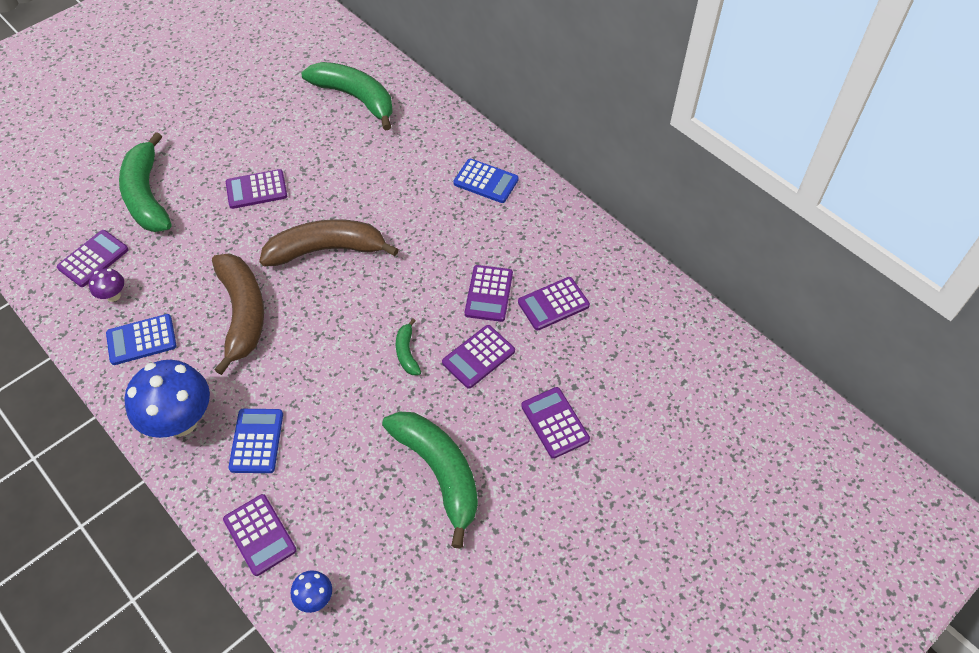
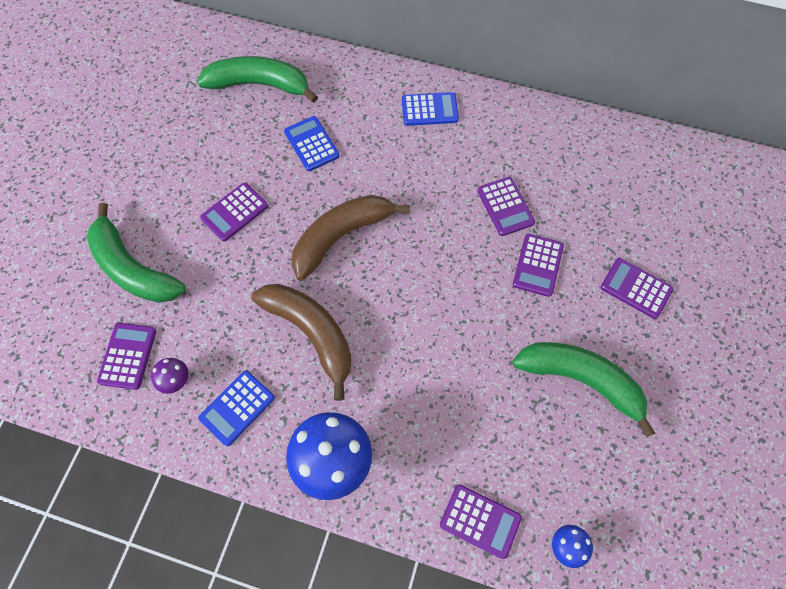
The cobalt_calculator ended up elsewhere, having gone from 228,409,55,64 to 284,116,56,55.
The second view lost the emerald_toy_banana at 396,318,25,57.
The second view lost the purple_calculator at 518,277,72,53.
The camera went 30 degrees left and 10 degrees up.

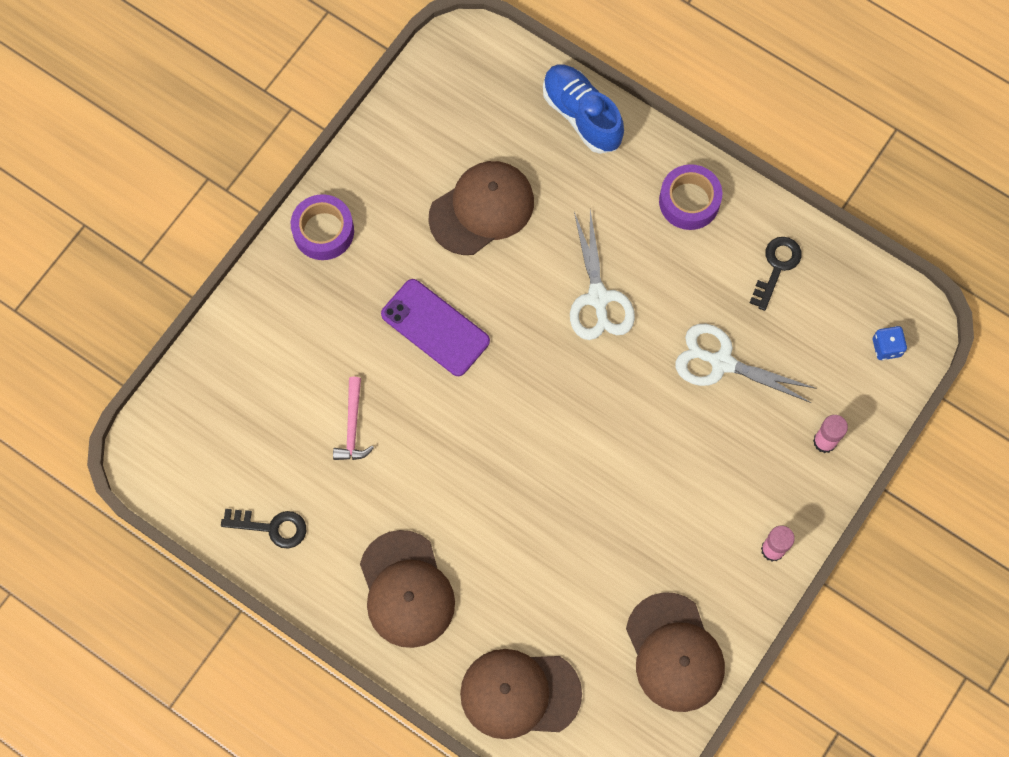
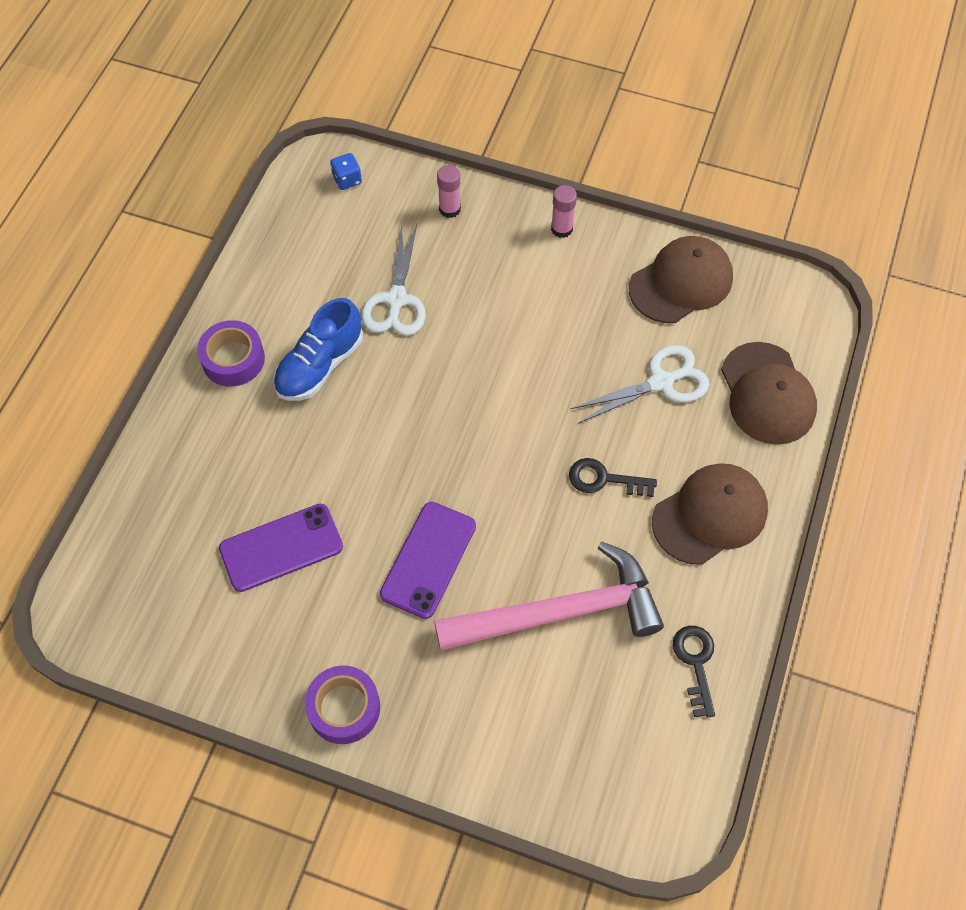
Where the brown_baseball_cap stood at 428,161,106,94, the purple_mobile_phone came to stand at 219,504,124,88.
The cobalt_sneaker ended up elsewhere, having gone from 543,64,81,90 to 273,298,90,103.
The size of the rose-pink_claw_hammer at 333,377,41,83 changed by a factor of 2.34.
The black_door_key ended up elsewhere, having gone from 749,237,53,74 to 569,458,88,39.
The white_pair_of_scissors ended up elsewhere, having gone from 570,210,65,130 to 570,345,140,79.
The camera went 105 degrees left and 10 degrees down.

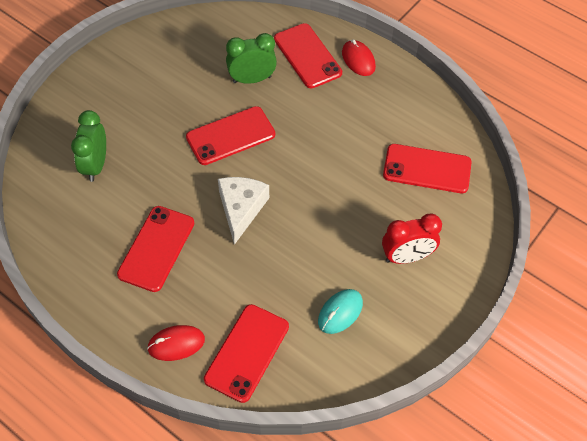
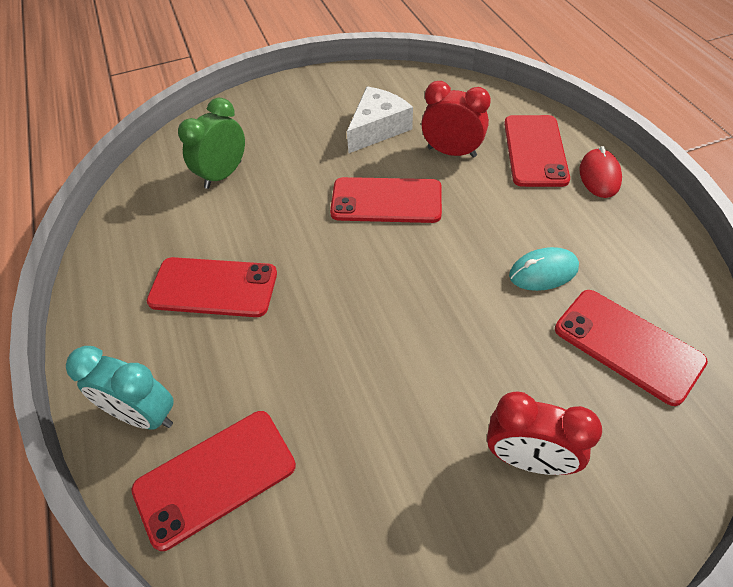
Where the red_PC_mouse stood at 147,325,58,36, the turquoise_clock came to stand at 66,346,108,84.
The red_mobile_phone at 117,206,77,86 ended up facing another way, 45 degrees clockwise from before.
The white_cheese ended up elsewhere, having gone from 218,177,51,68 to 347,86,66,67.
What was the emerald_clock at 226,33,51,51 turned into the red_clock at 421,81,70,77.
The turquoise_PC_mouse ended up elsewhere, having gone from 318,289,45,45 to 509,247,70,44.
The camera went 35 degrees right and 5 degrees down.

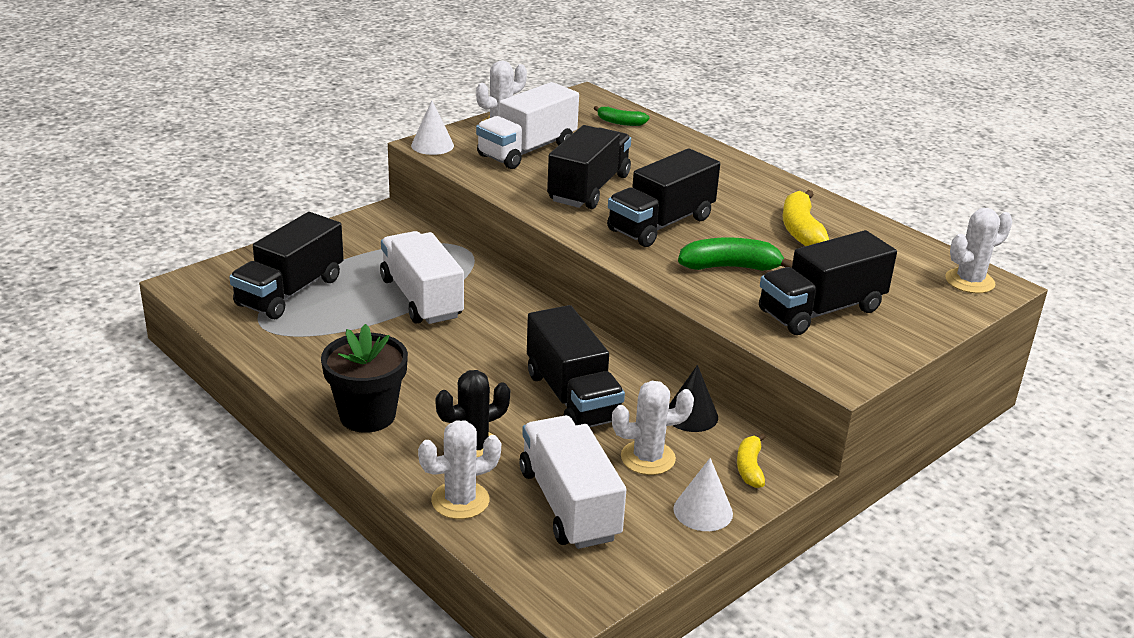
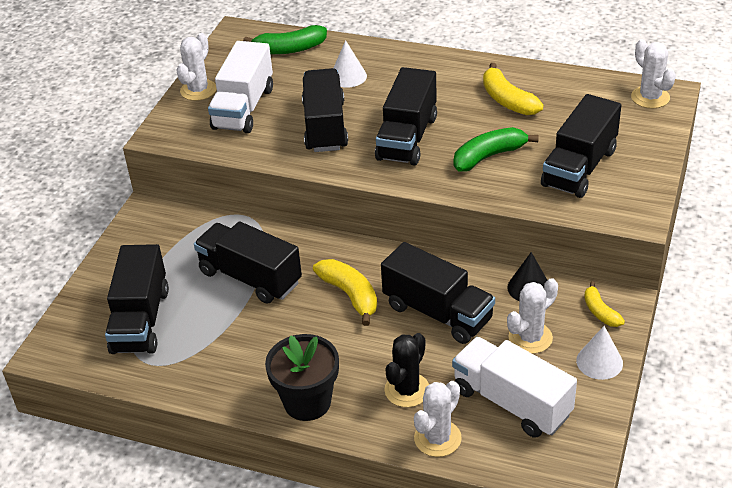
What was the white_truck at 380,231,84,93 turned into the black_truck at 194,221,108,83.
The size of the emerald_toy_banana at 594,106,56,20 changed by a factor of 1.62.
The second view gained the yellow_toy_banana at 313,259,64,67.
The white_solid_cone ended up elsewhere, having gone from 411,100,43,55 to 334,40,33,48.
The white_prickly_plant at 945,208,68,85 ended up facing another way, 60 degrees counterclockwise from before.
The camera went 25 degrees left and 10 degrees up.

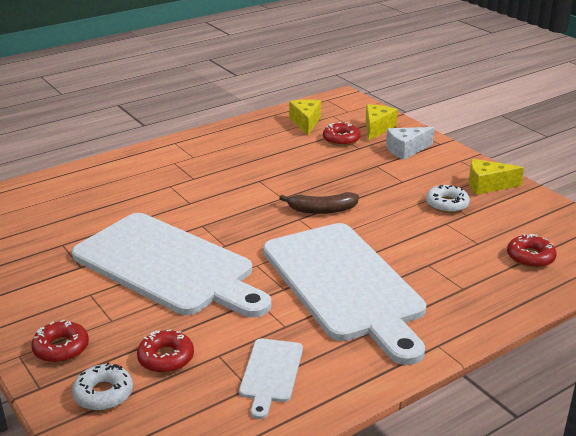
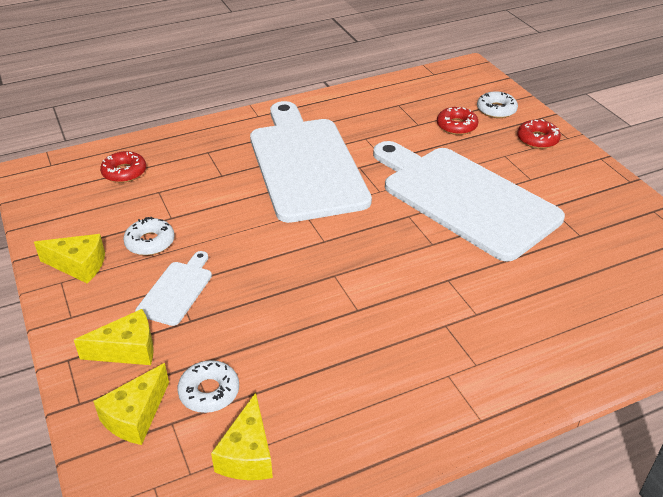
What was the white_cheese at 386,127,48,33 turned into the yellow_cheese at 74,309,80,56.
The white_cutting_board ended up elsewhere, having gone from 239,339,64,80 to 135,251,77,75.
What was the red_glazed_donut at 323,122,38,24 turned into the white_glazed_donut at 177,360,62,53.
The second view lost the brown_toy_banana at 279,192,80,22.
The camera went 170 degrees left and 10 degrees up.

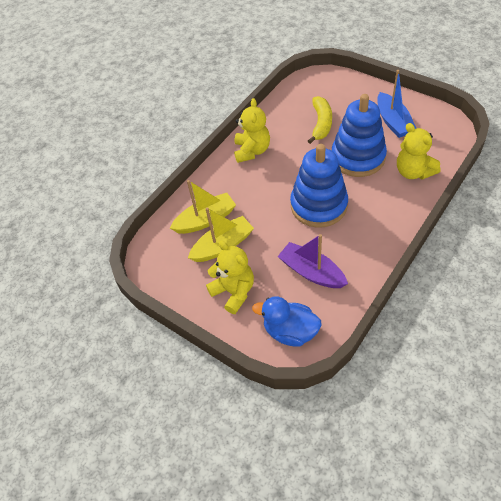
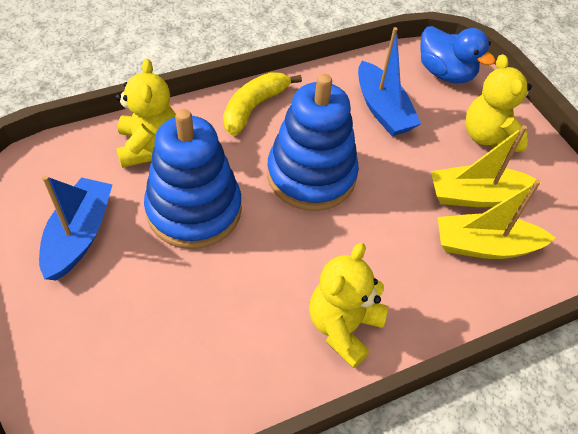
The yellow_toy_banana ended up elsewhere, having gone from 308,96,24,48 to 223,72,79,64.
What was the purple_boat at 278,234,70,54 turned into the cobalt_boat at 358,27,63,109.
The camera went 160 degrees left and 0 degrees up.

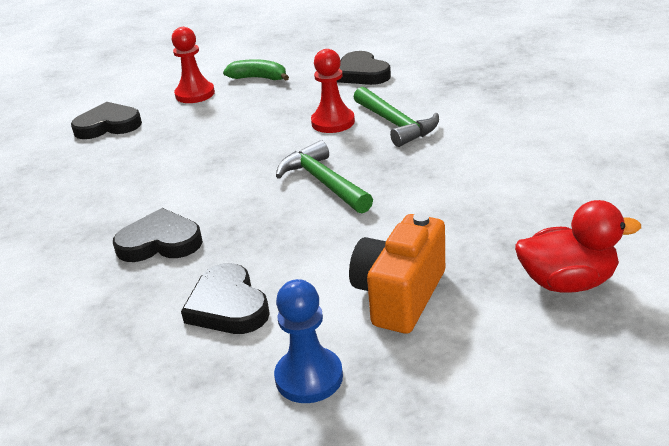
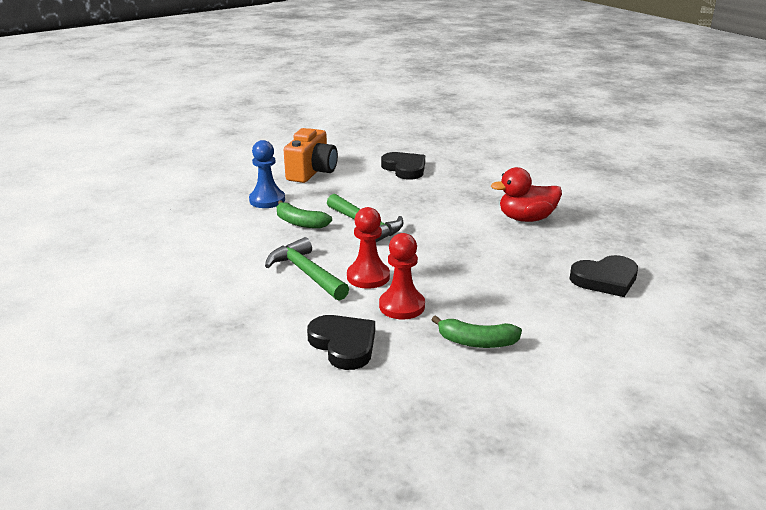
The cobalt_pawn ended up elsewhere, having gone from 274,279,69,124 to 249,140,36,68.
The second view gained the emerald_toy_banana at 277,200,55,29.
The red_pawn ended up elsewhere, having gone from 172,27,43,76 to 379,233,46,86.
The red_toy_duck ended up elsewhere, having gone from 515,200,126,93 to 491,167,71,55.
The second view lost the black_love_heart at 113,208,90,54.
The camera went 170 degrees right and 5 degrees down.

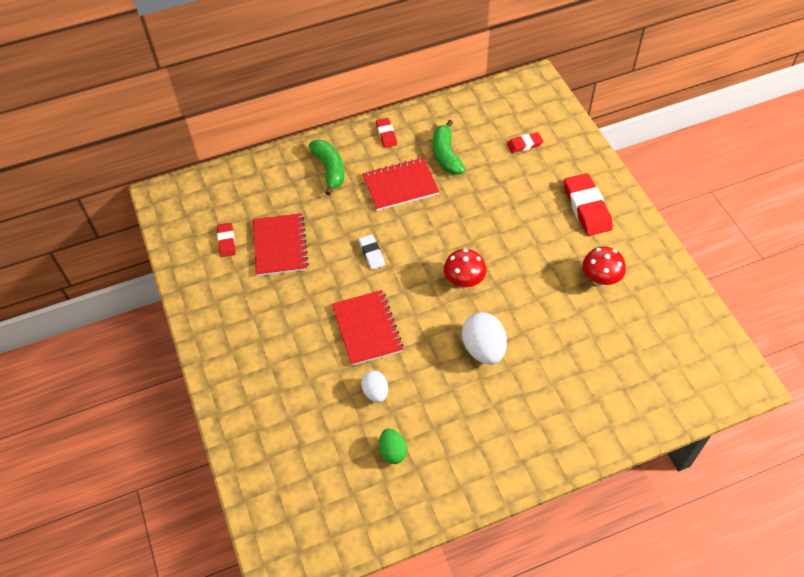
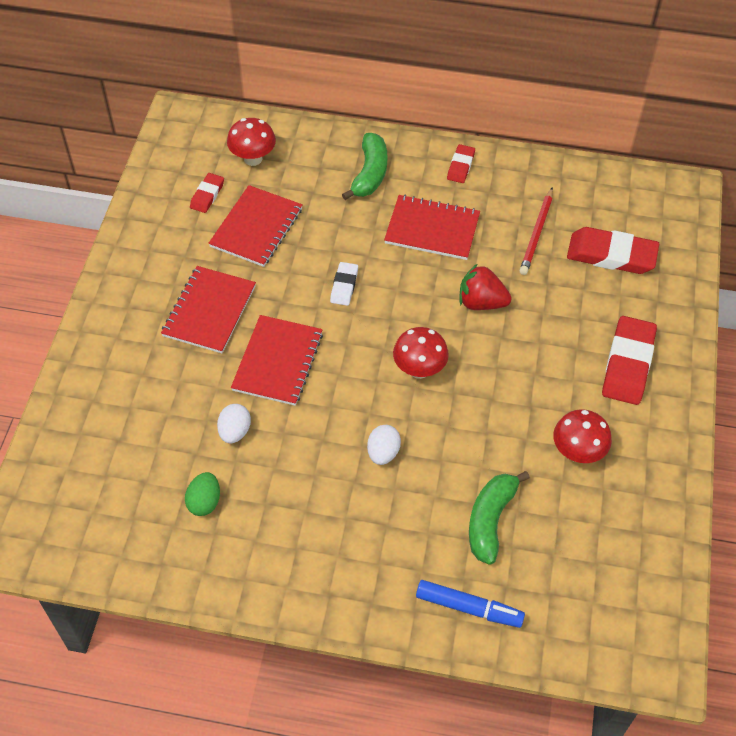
The second view gained the red_notepad at 161,266,95,87.
The second view gained the red_fungus at 227,118,49,48.
The size of the white_egg_shape at 462,312,45,53 changed by a factor of 0.60.
The second view gained the cobalt_felt_pen at 416,580,109,48.
The second view gained the red_toy_strawberry at 459,263,53,47.
The emerald_toy_banana ended up elsewhere, having gone from 433,120,32,55 to 469,471,61,94.
The second view gained the red_wooden_pencil at 519,187,34,88.
The size of the red_gum_eraser at 507,132,36,21 changed by a factor of 1.87.
The camera went 30 degrees right and 0 degrees up.

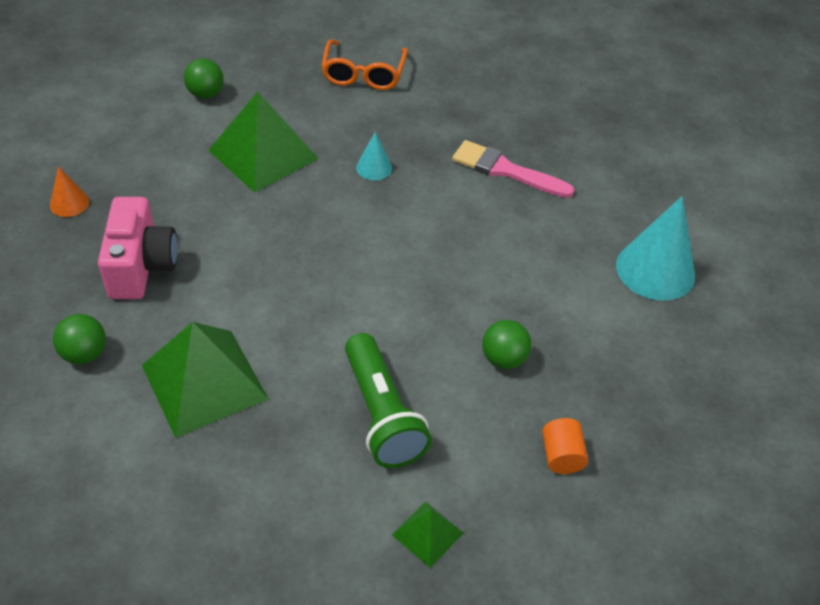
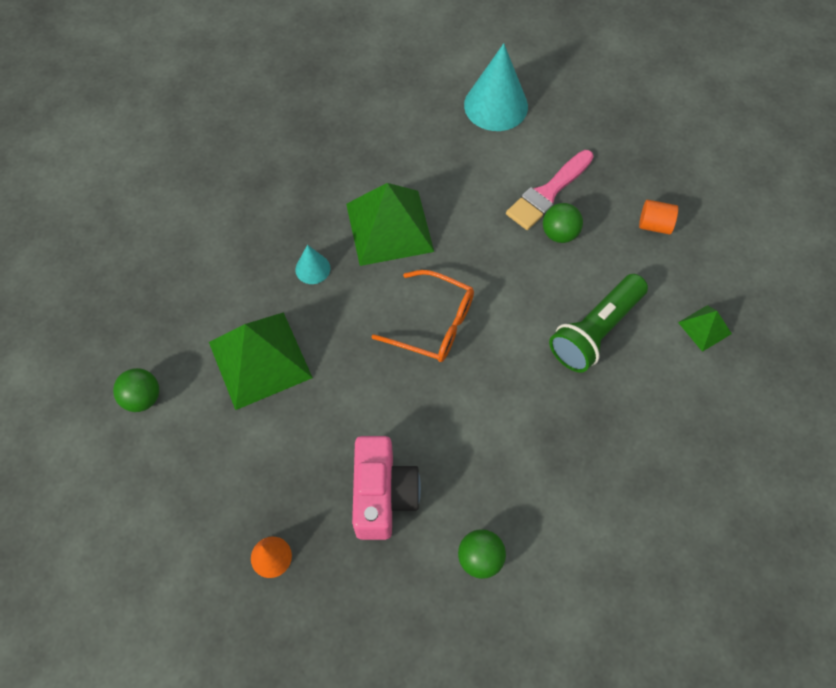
The emerald_pyramid ended up elsewhere, having gone from 142,322,126,116 to 346,183,88,83.
The rose-pink_camera at 98,197,80,102 ended up facing another way, 75 degrees clockwise from before.
The orange_spectacles ended up elsewhere, having gone from 321,39,87,51 to 371,270,103,92.
The rose-pink_paint_brush ended up elsewhere, having gone from 452,140,122,58 to 506,150,88,80.
The emerald_flashlight at 345,333,87,135 ended up facing another way, 135 degrees clockwise from before.
The camera went 70 degrees left and 15 degrees up.

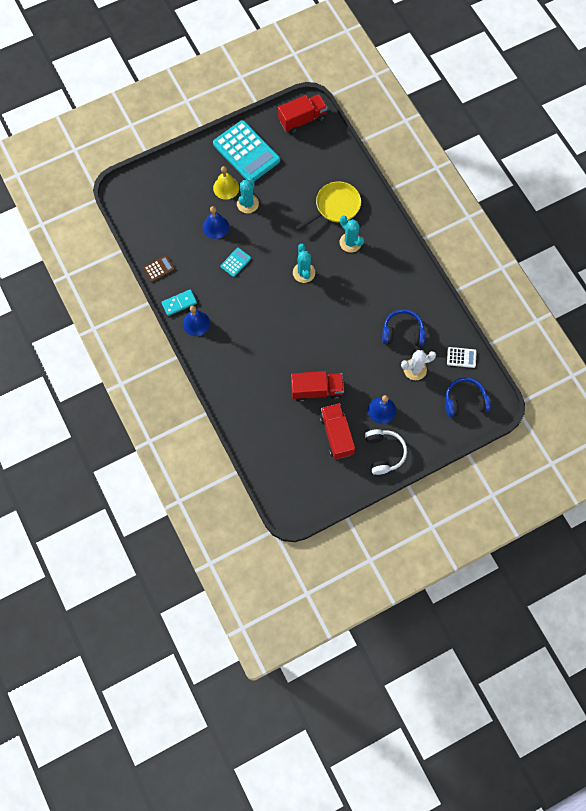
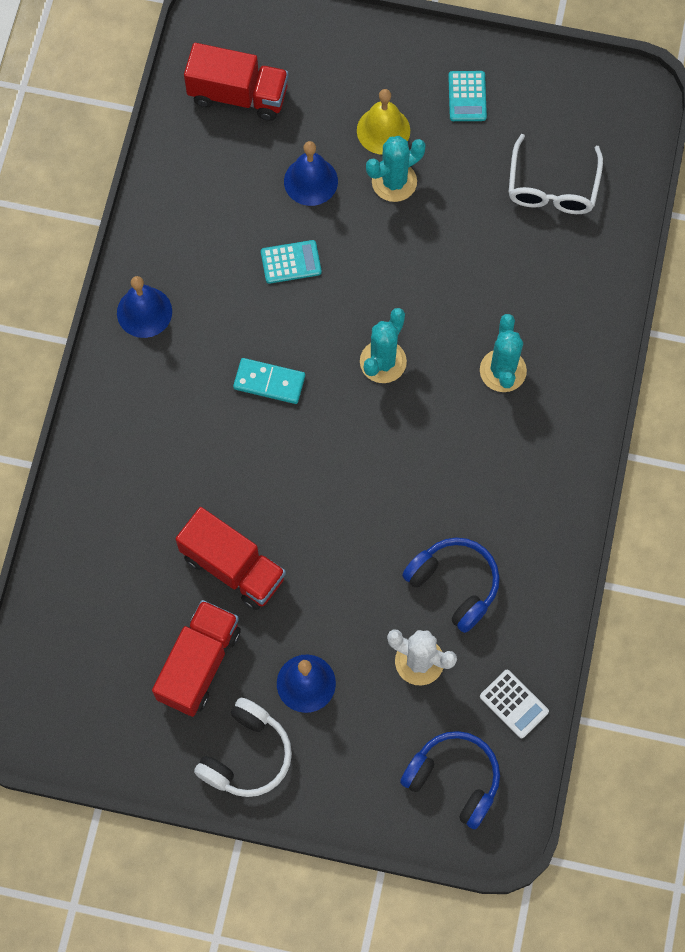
The red_truck ended up elsewhere, having gone from 278,94,50,40 to 184,43,105,78.
The turquoise_domino_piece ended up elsewhere, having gone from 161,289,36,27 to 233,358,72,46.
The size of the turquoise_calculator at 213,120,67,61 changed by a factor of 0.44.
The second view gained the white_spectacles at 509,134,94,80.
The second view lost the brown_calculator at 143,255,32,27.
The second view lost the yellow_pan at 295,182,66,49.
The camera went 40 degrees right and 0 degrees up.

